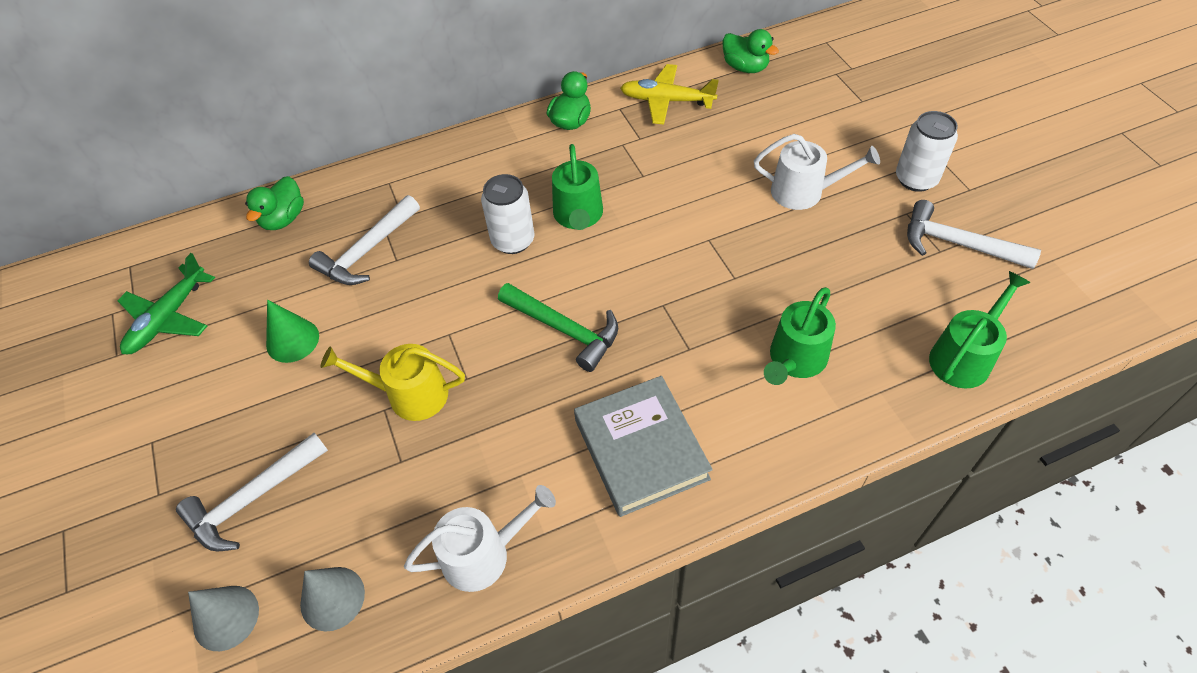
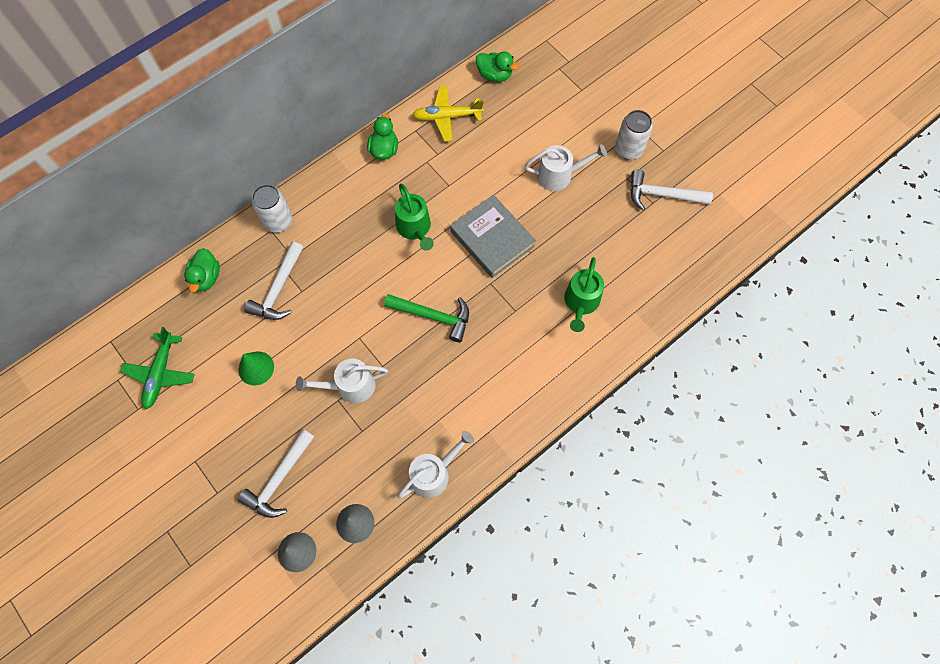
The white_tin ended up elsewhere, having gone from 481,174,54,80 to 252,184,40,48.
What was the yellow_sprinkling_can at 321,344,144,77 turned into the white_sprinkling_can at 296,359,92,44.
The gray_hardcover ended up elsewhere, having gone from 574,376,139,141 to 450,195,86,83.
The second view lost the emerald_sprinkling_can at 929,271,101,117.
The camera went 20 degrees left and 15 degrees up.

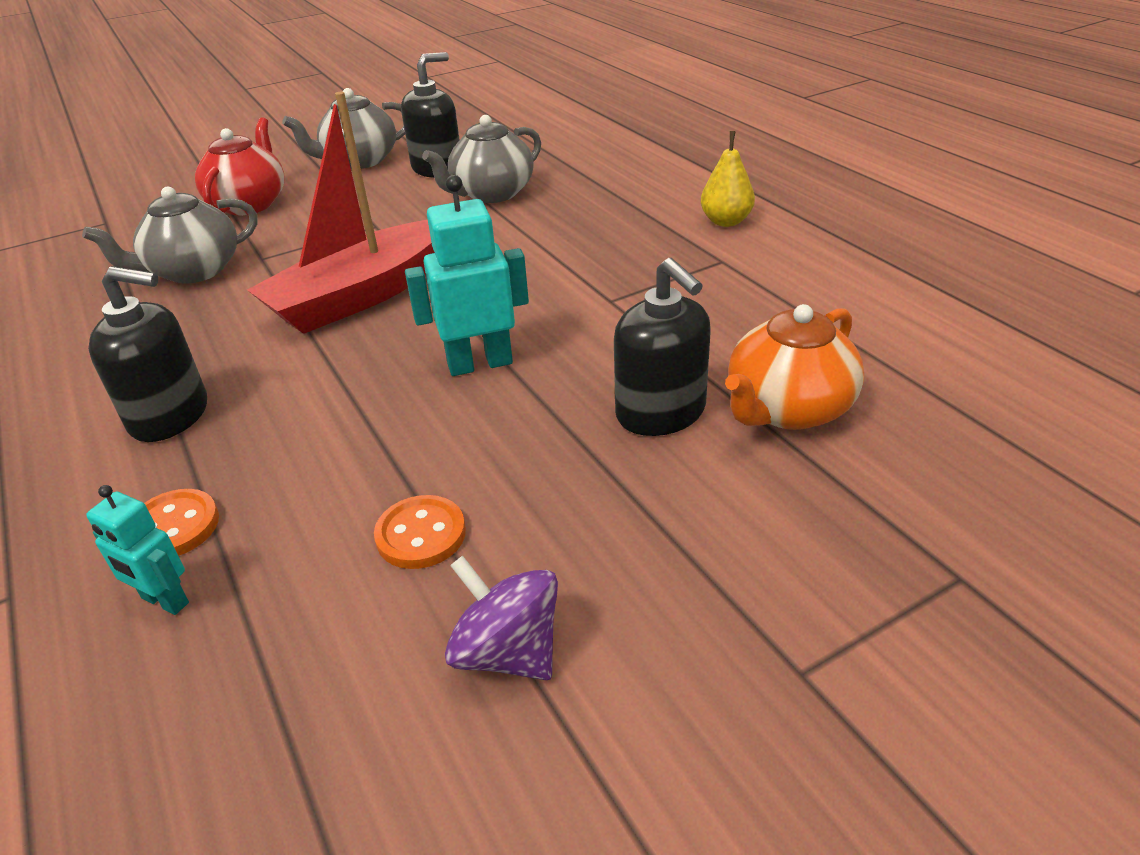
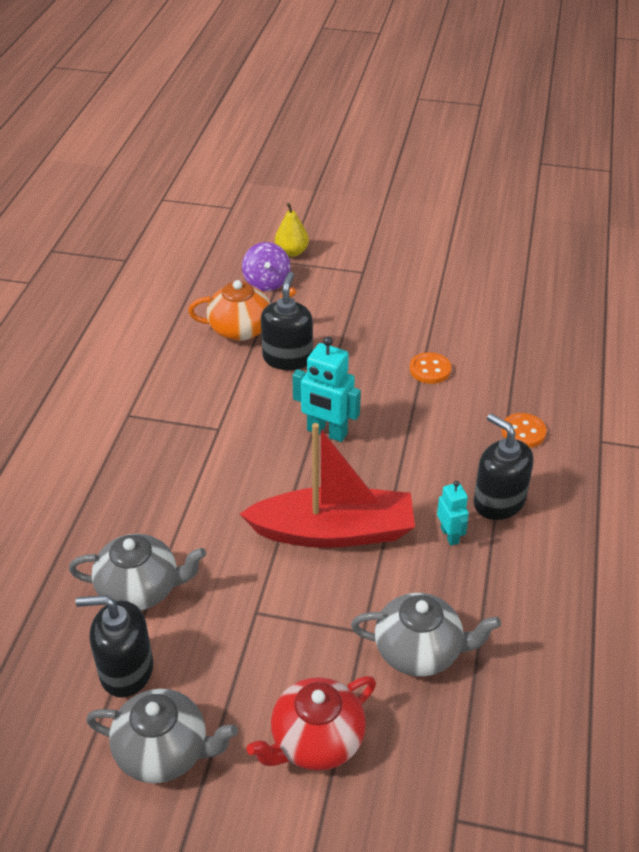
The purple_whirligig ended up elsewhere, having gone from 445,556,113,124 to 242,242,49,49.
The yellow_pear_fruit ended up elsewhere, having gone from 701,131,54,96 to 275,202,34,55.
The turquoise_robot_figure ended up elsewhere, having gone from 86,485,103,130 to 437,481,32,65.
The camera went 140 degrees left and 5 degrees up.

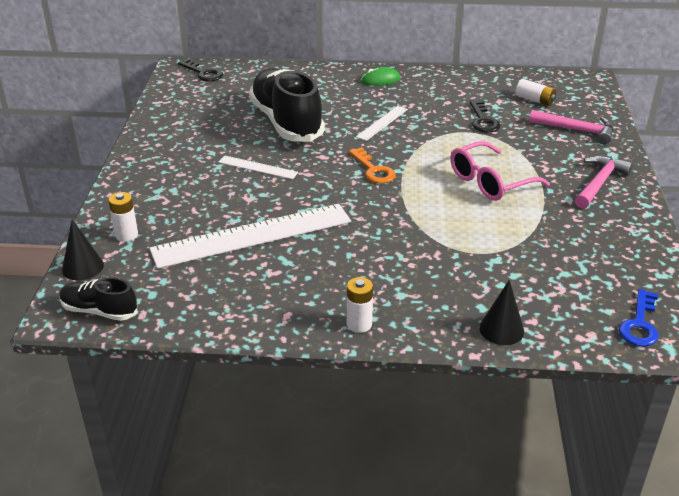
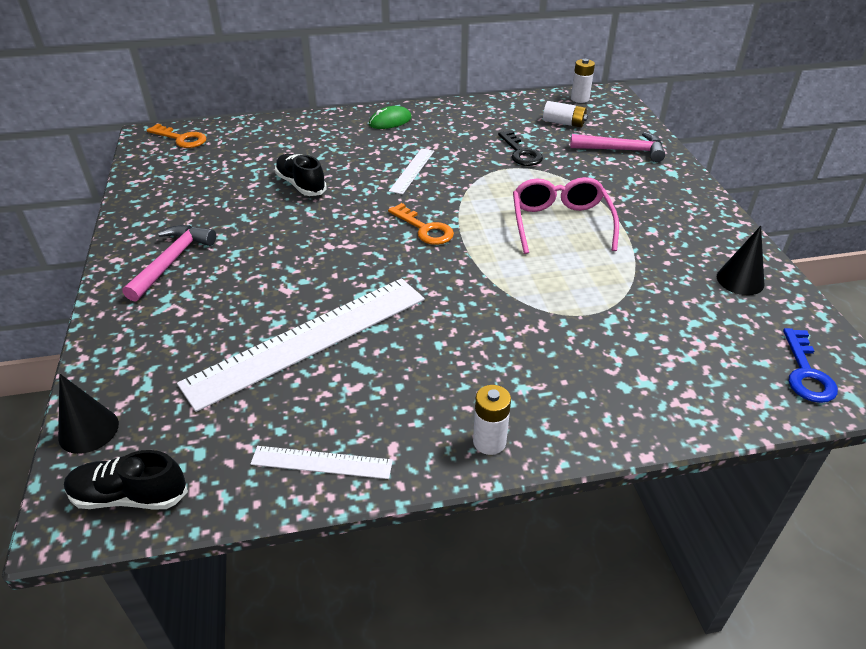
The rose-pink_claw_hammer ended up elsewhere, having gone from 575,155,58,54 to 122,225,94,77.
What was the black_door_key at 178,59,45,23 turned into the orange_door_key at 147,124,59,24.
The white_measuring_stick ended up elsewhere, having gone from 218,156,80,23 to 250,446,143,33.
The size of the black_sneaker at 249,68,76,74 changed by a factor of 0.50.
The rose-pink_spectacles at 450,141,100,60 ended up facing another way, 135 degrees clockwise from before.
The white_power_cell ended up elsewhere, having gone from 108,192,30,50 to 571,59,24,44.
The black_solid_cone ended up elsewhere, having gone from 479,280,45,65 to 717,226,47,69.
The camera went 15 degrees left and 5 degrees up.

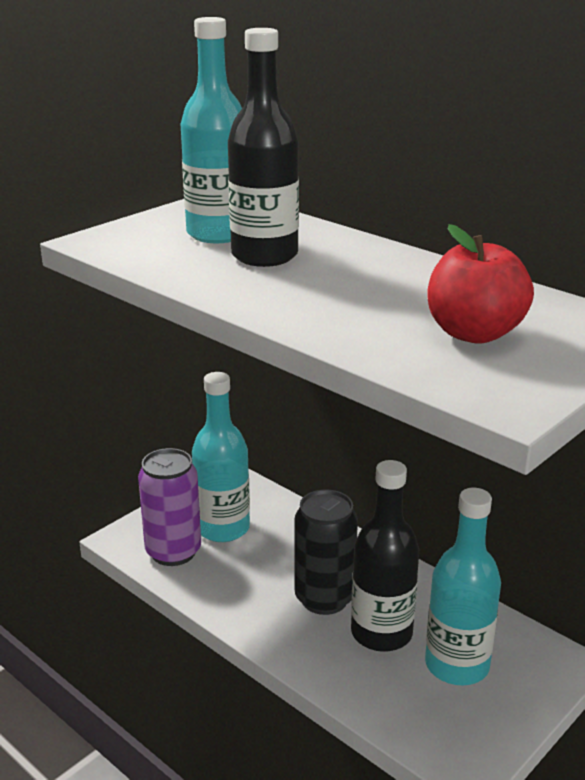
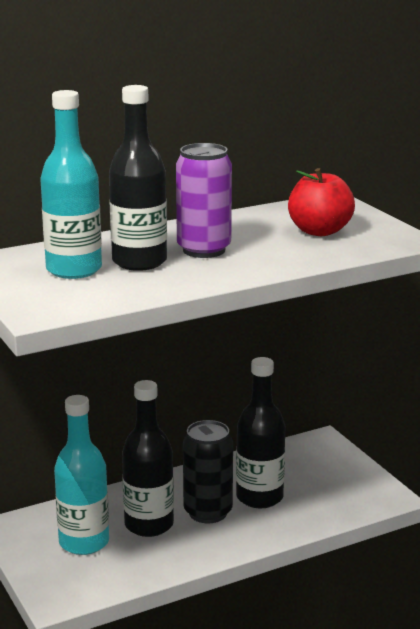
The second view gained the black_drink_bottle at 122,380,52,157.
The purple_tin ended up elsewhere, having gone from 138,448,63,118 to 176,143,56,115.
The second view lost the turquoise_drink_bottle at 425,488,76,197.
The camera went 70 degrees left and 5 degrees down.

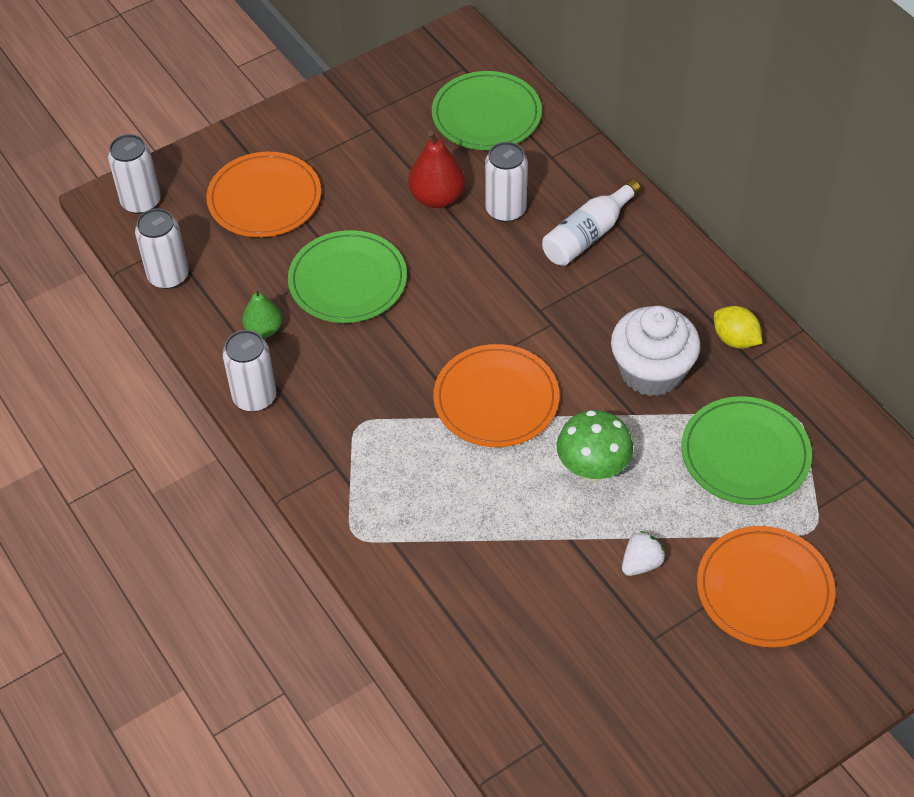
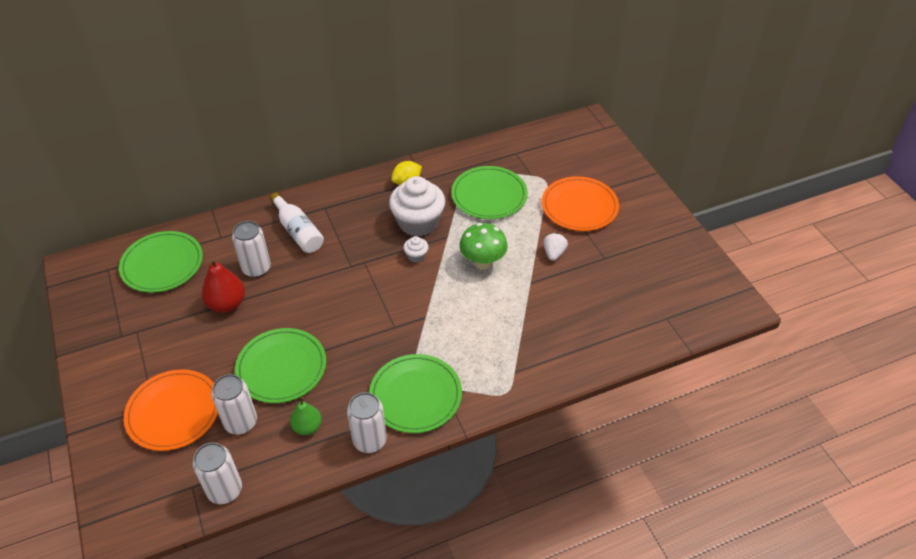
The white_tin ended up elsewhere, having gone from 108,134,53,80 to 211,374,46,60.
The second view gained the emerald_flat_dish at 369,354,93,79.
The second view gained the white_fairy_cake at 403,236,26,27.
The white_toy_strawberry at 622,531,44,45 ended up facing another way, 45 degrees clockwise from before.
The second view lost the orange_flat_dish at 433,344,126,103.
The camera went 80 degrees left and 5 degrees down.

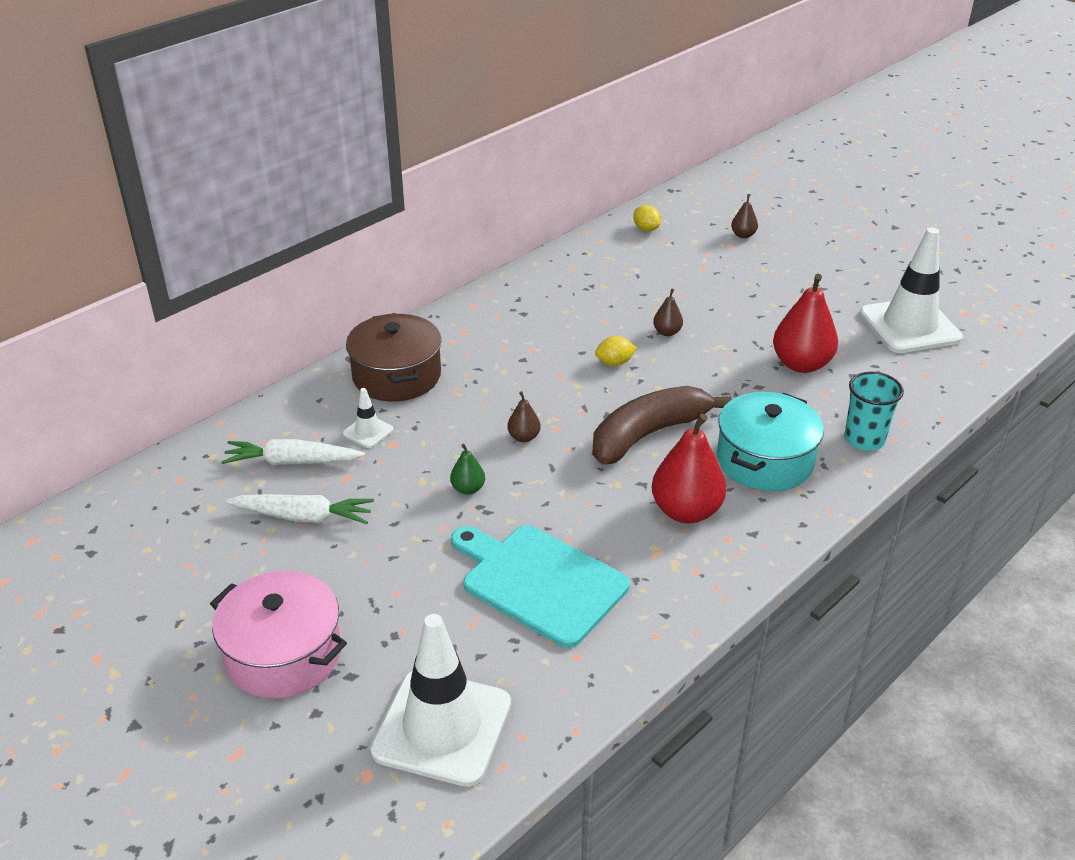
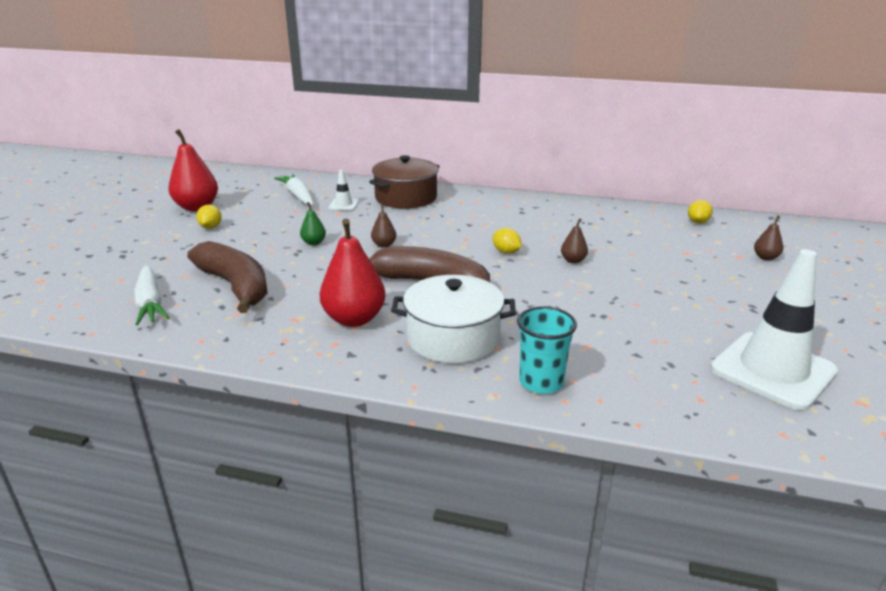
The white_toy_carrot ended up elsewhere, having gone from 225,494,149,30 to 134,265,36,61.
The red_pear_fruit ended up elsewhere, having gone from 773,274,65,99 to 168,129,50,82.
Where the turquoise_cutting_board stood at 451,525,179,123, the brown_toy_banana came to stand at 187,241,81,72.
The second view gained the yellow_citrus_fruit at 196,204,26,25.
What was the turquoise_pot at 717,392,107,99 turned into the white_pot at 391,275,125,88.
The second view lost the rose-pink_pot at 210,571,137,128.
The second view lost the white_road_cone at 370,614,141,173.
The camera went 60 degrees right and 10 degrees down.

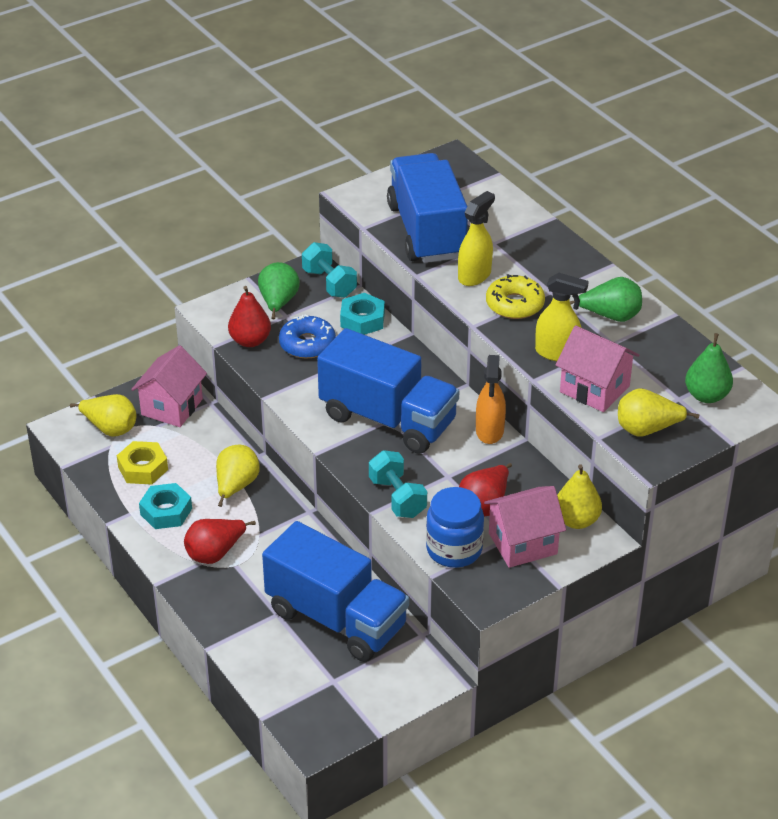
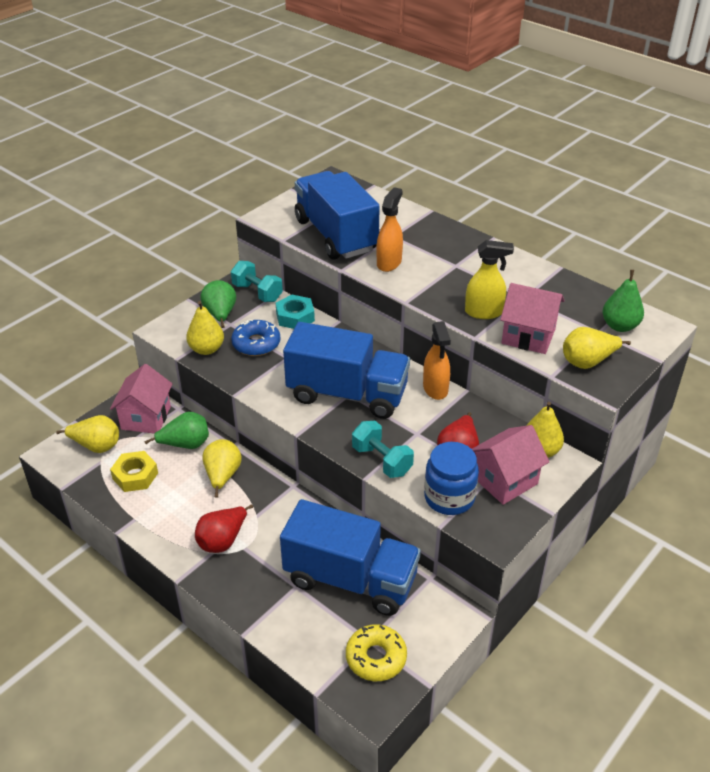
The emerald_pear_fruit ended up elsewhere, having gone from 570,277,72,45 to 144,411,65,38.
What was the red_pear_fruit at 228,286,43,61 turned into the yellow_pear_fruit at 186,301,38,54.
The yellow_glazed_donut ended up elsewhere, having gone from 486,274,59,45 to 346,624,61,57.
What was the yellow_sprayer at 458,191,37,95 turned into the orange_sprayer at 377,187,26,85.
The second view lost the turquoise_hexagon_nut at 139,483,53,46.
The camera went 15 degrees left and 0 degrees up.

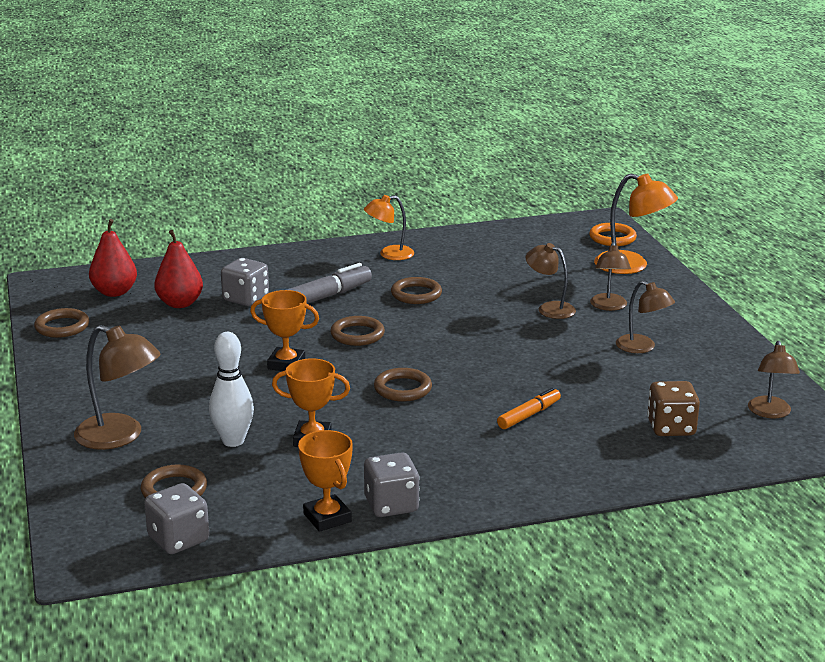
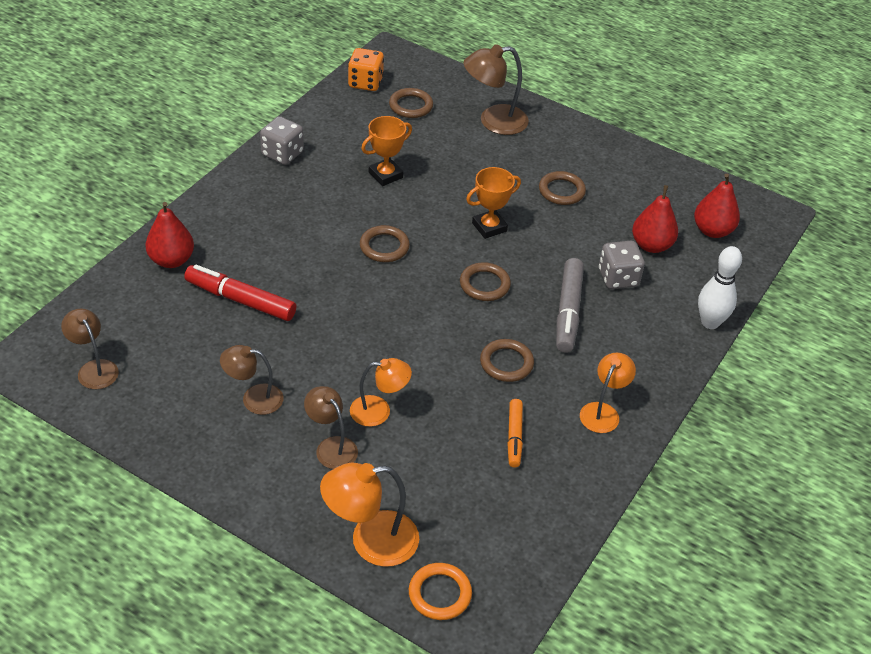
The second view gained the red_pear_fruit at 145,202,49,66.
The second view gained the red_felt_pen at 184,264,112,57.
What was the gray_game_die at 144,483,65,71 turned into the orange_game_die at 348,48,36,43.
What was the brown_reading_lamp at 525,243,51,76 turned into the orange_reading_lamp at 350,358,62,69.
The orange_felt_pen ended up elsewhere, having gone from 497,387,64,42 to 507,399,16,68.
The brown_hoop ended up elsewhere, having gone from 34,308,55,30 to 539,171,47,34.
The white_skittle ended up elsewhere, having gone from 209,332,45,115 to 698,246,44,83.
The second view lost the orange_prize_cup at 298,430,55,102.
The second view lost the brown_game_die at 647,381,53,55.
The camera went 135 degrees right and 20 degrees up.

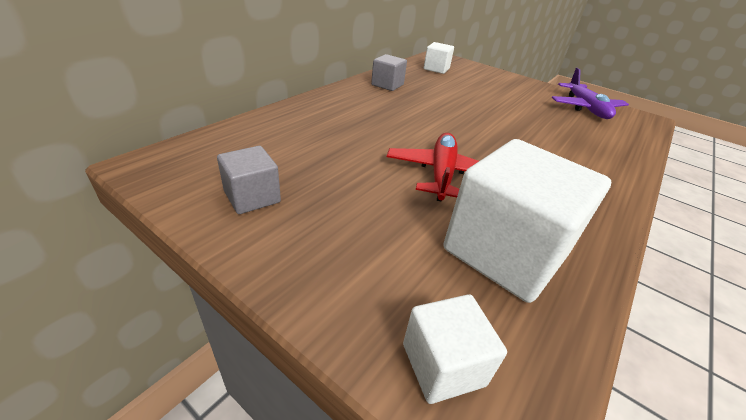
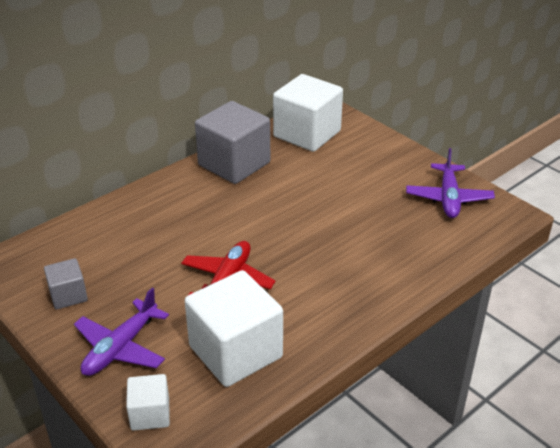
The second view gained the purple_toy_plane at 74,288,95,88.
The size of the gray_block at 371,54,36,37 changed by a factor of 1.99.
The size of the white_block at 424,42,30,32 changed by a factor of 1.99.
The camera went 15 degrees right and 0 degrees up.

